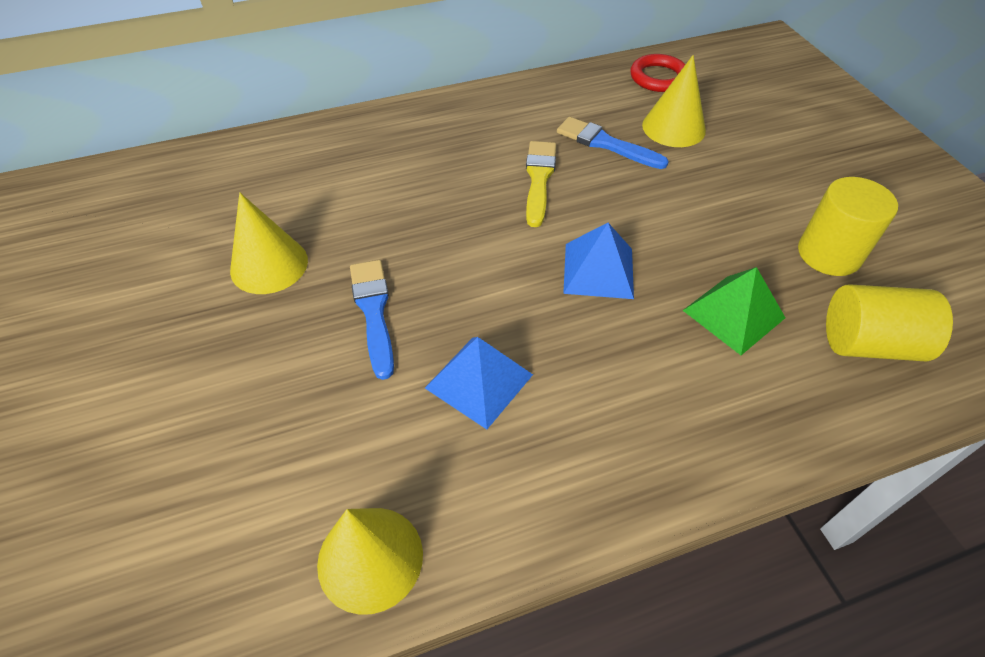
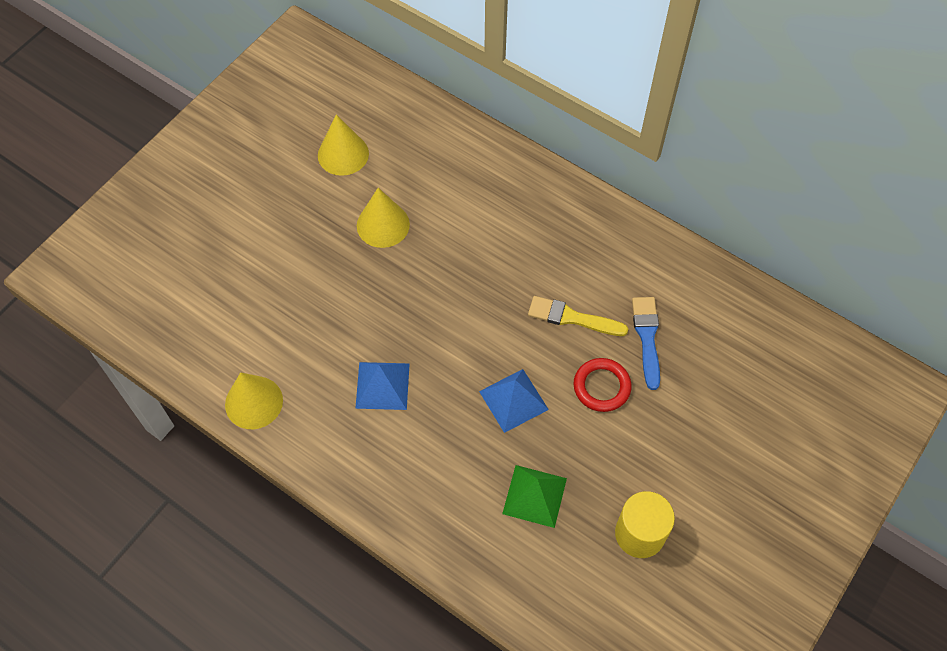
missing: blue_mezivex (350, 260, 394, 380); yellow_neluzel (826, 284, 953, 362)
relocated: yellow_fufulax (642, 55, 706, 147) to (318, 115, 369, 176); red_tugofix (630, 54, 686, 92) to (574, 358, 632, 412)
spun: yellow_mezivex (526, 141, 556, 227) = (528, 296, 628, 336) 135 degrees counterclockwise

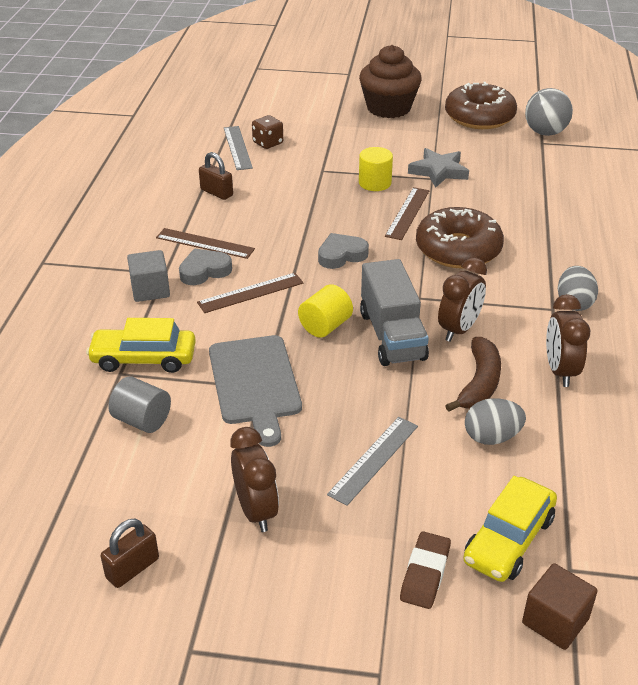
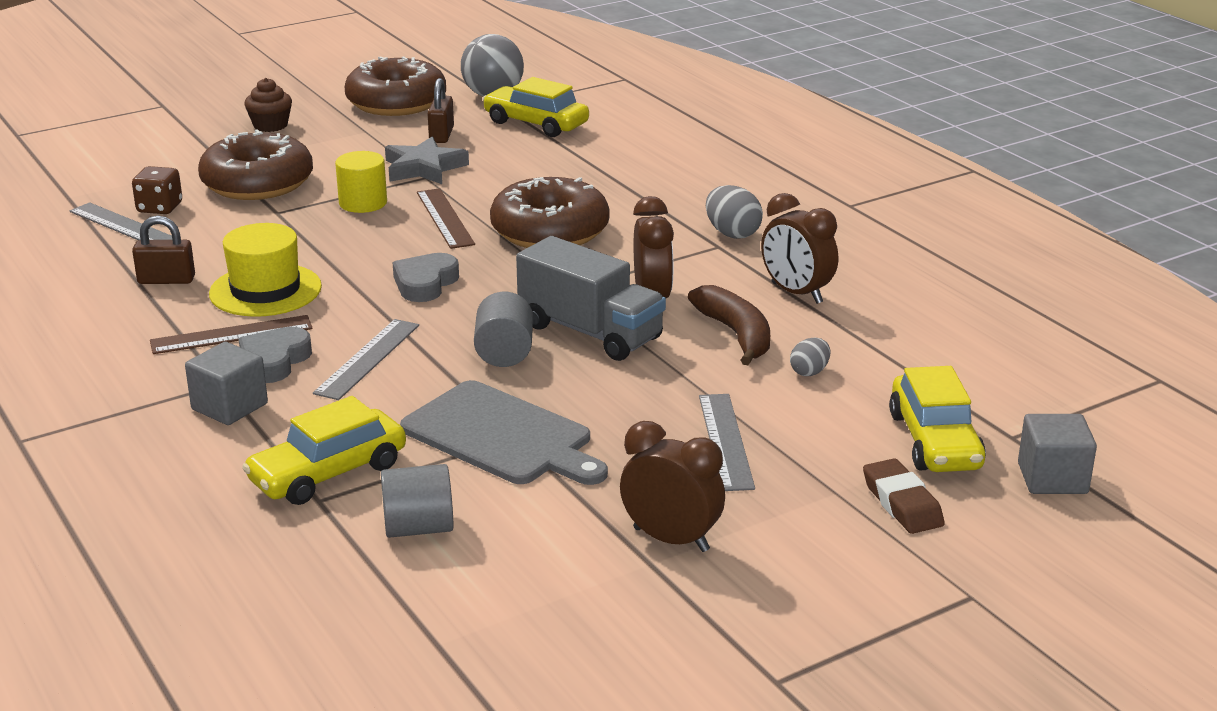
appeared: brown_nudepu (198, 129, 313, 200); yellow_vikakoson (209, 223, 322, 317); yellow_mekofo (482, 77, 589, 137)
relocated: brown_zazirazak (101, 519, 159, 588) to (427, 78, 454, 143)
colour: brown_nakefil (197, 273, 303, 313) to grey_nakefil (313, 319, 419, 400); yellow_neluzel (298, 284, 353, 338) to grey_neluzel (474, 292, 533, 367); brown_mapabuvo (522, 563, 598, 650) to grey_mapabuvo (1018, 414, 1097, 494)
size: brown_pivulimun (359, 45, 422, 118) = (244, 78, 292, 132) x0.51; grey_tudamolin (465, 398, 526, 445) = (790, 338, 830, 376) x0.62

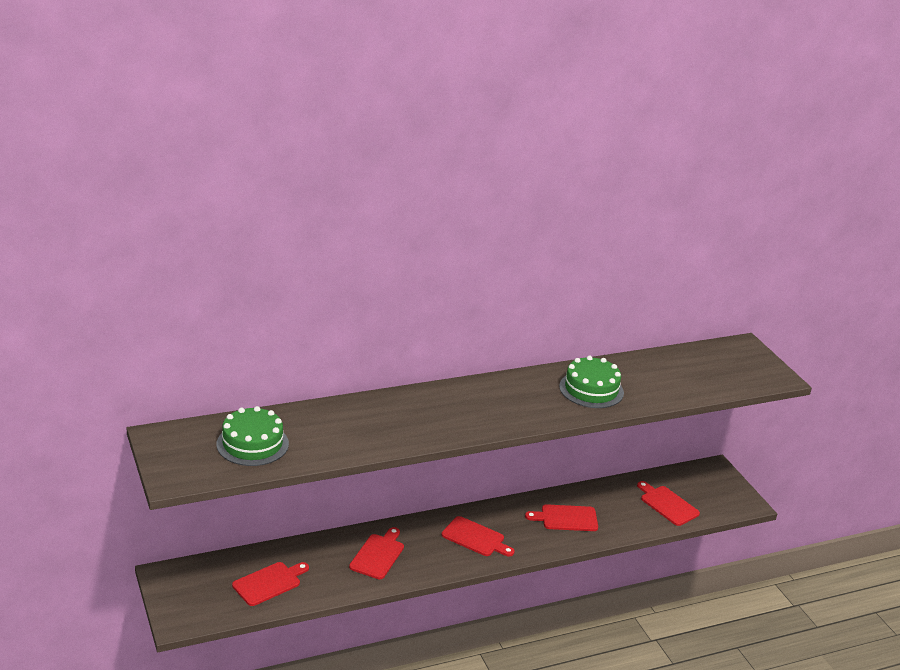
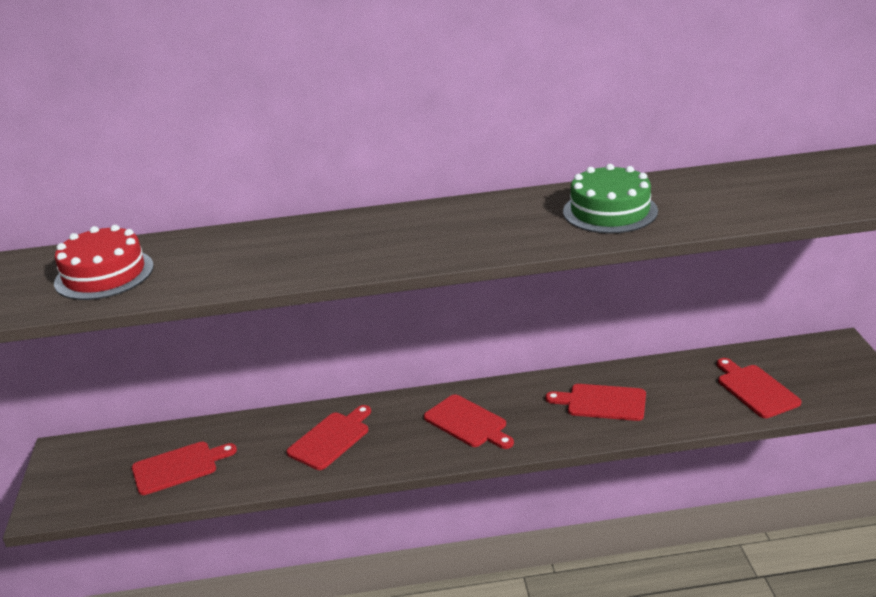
colour: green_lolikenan (216, 406, 289, 466) to red_lolikenan (54, 225, 154, 300)

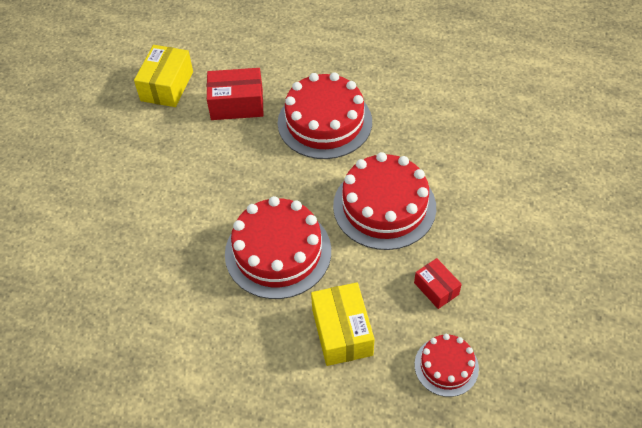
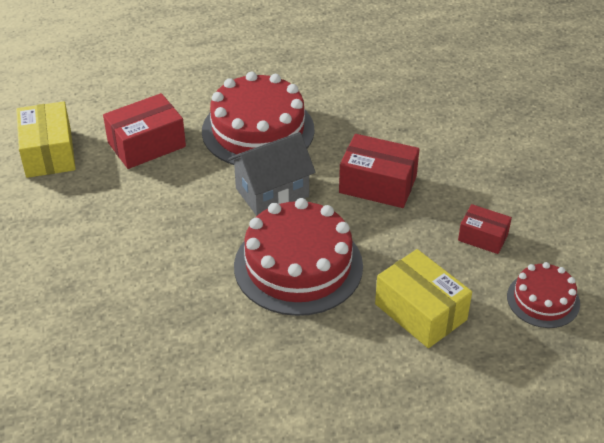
appeared: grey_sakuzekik (228, 132, 315, 216)
exchanged: red_lolikenan (333, 152, 436, 250) to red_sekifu (339, 134, 419, 208)

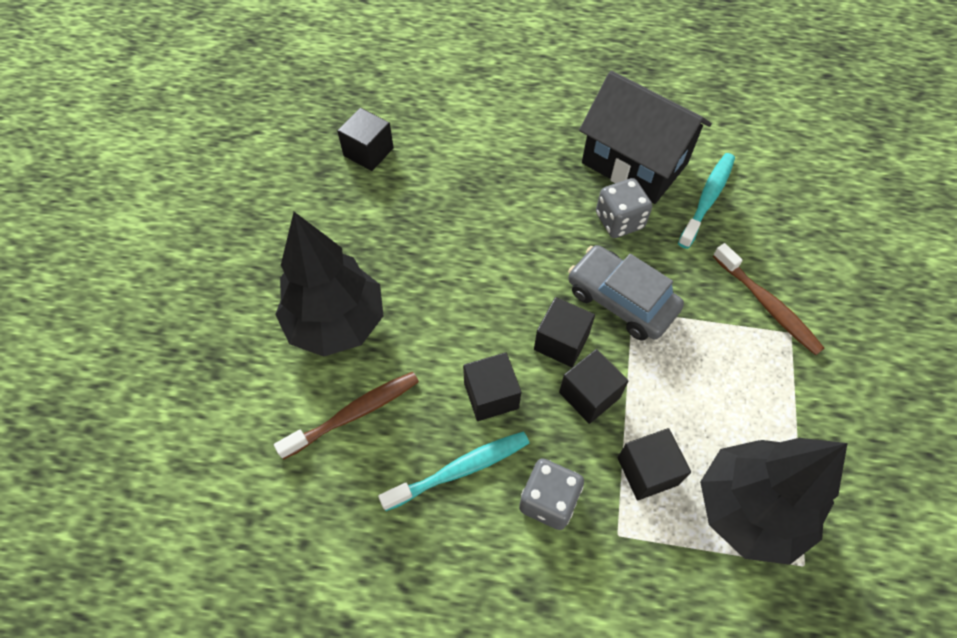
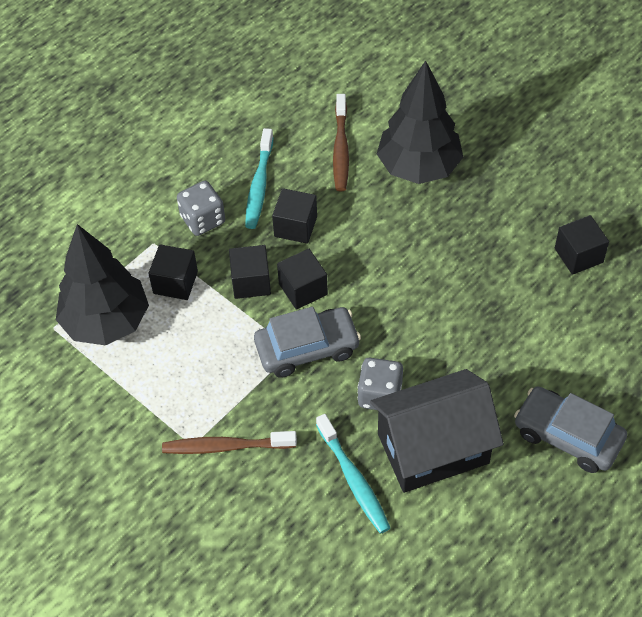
appeared: grey_mekofo (514, 386, 627, 473)

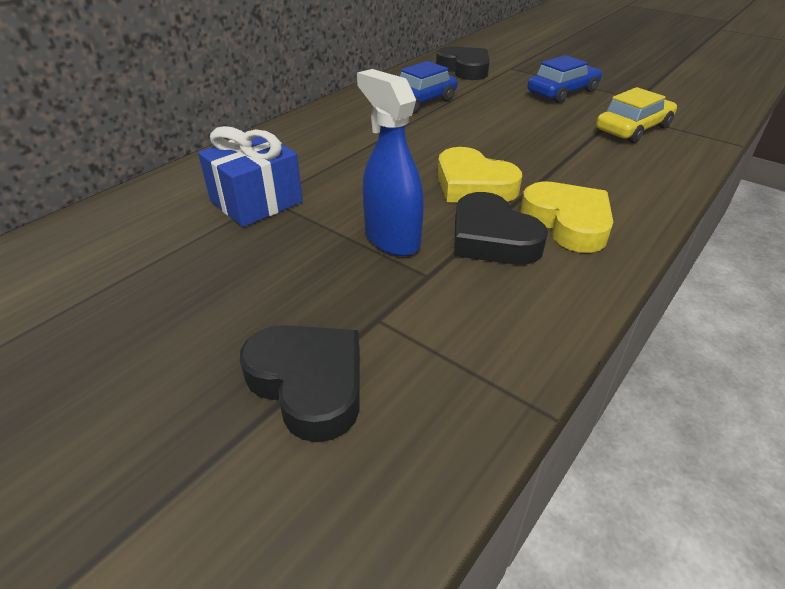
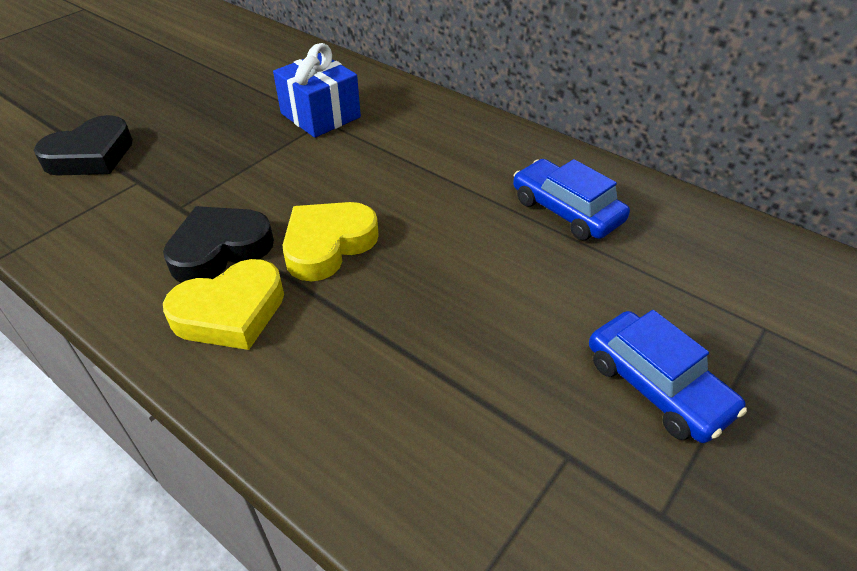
missing: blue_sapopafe (357, 69, 424, 256); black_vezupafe (436, 46, 490, 80); yellow_mekofo (596, 87, 677, 143)

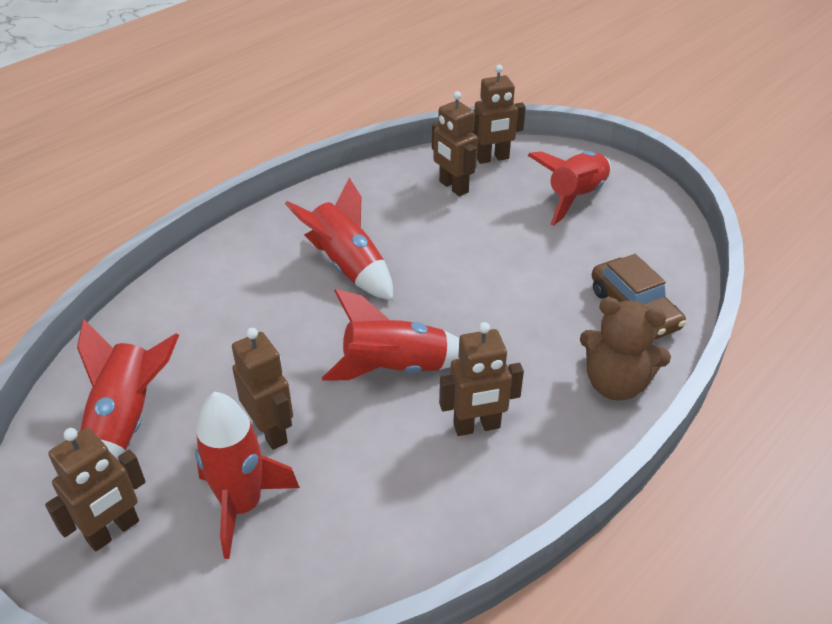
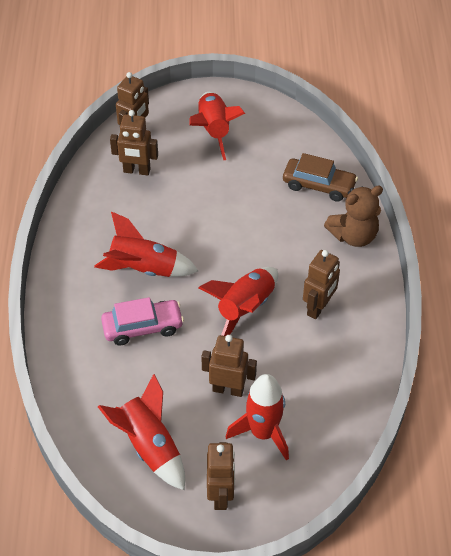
appeared: pink_mekofo (101, 297, 184, 346)

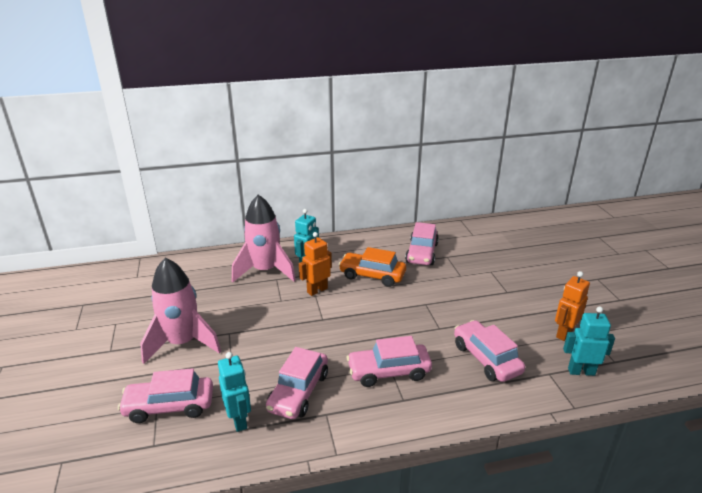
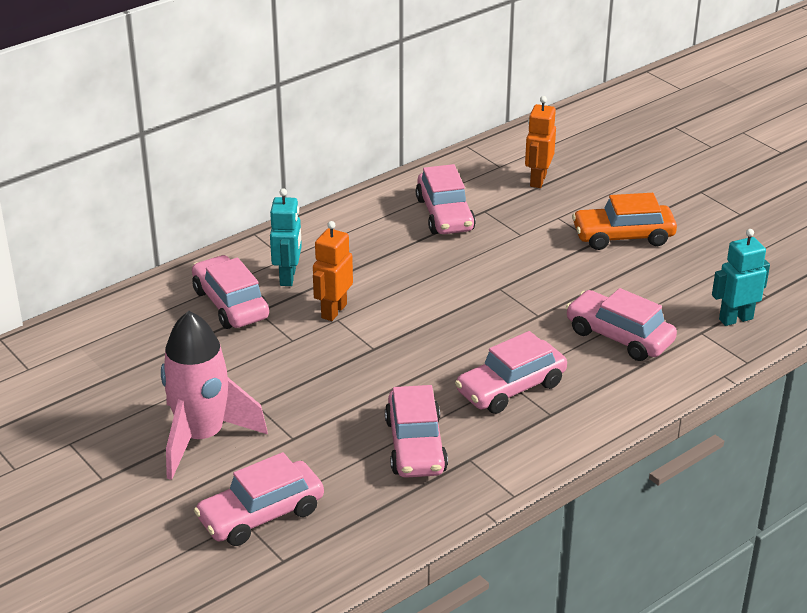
missing: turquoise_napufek (218, 352, 251, 432)
relocated: orange_napufek (555, 271, 590, 341) to (525, 96, 556, 188); orange_mekofo (339, 247, 406, 287) to (572, 193, 677, 250)
exchanged: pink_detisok (232, 195, 296, 282) to pink_mekofo (192, 255, 269, 329)

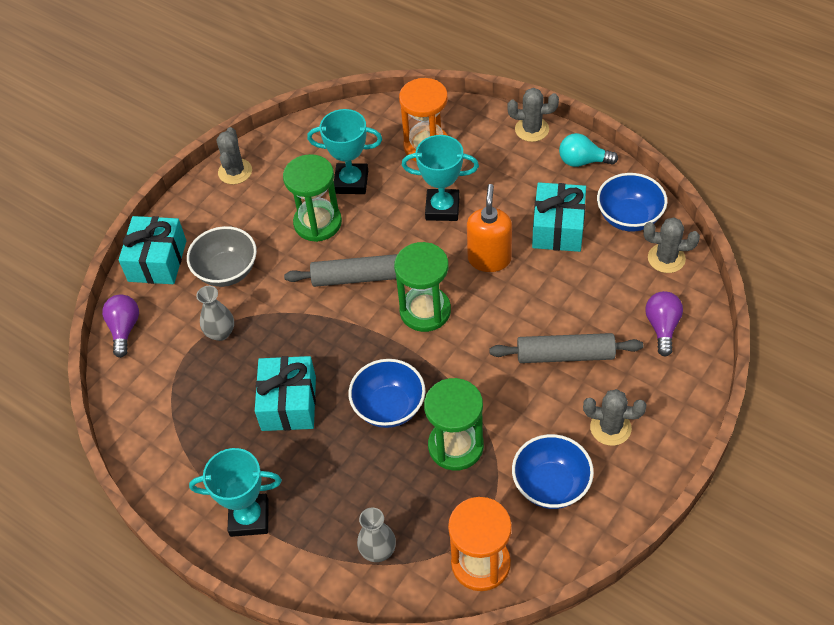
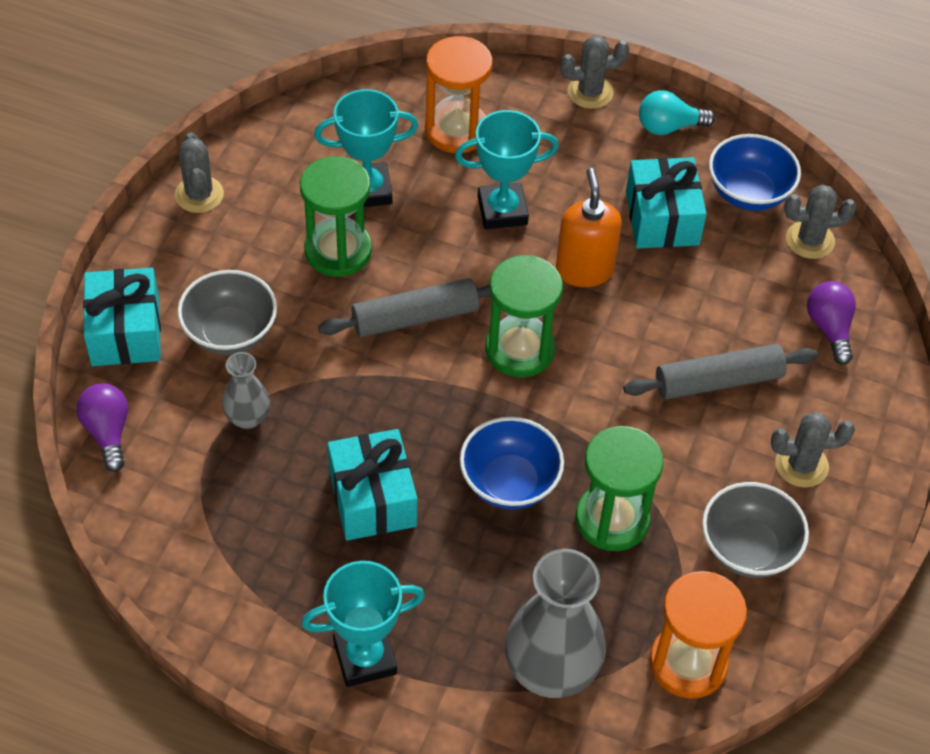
colour: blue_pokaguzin (512, 434, 594, 509) to grey_pokaguzin (702, 482, 809, 578)
size: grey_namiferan (357, 508, 396, 562) = (505, 549, 606, 698) x1.91

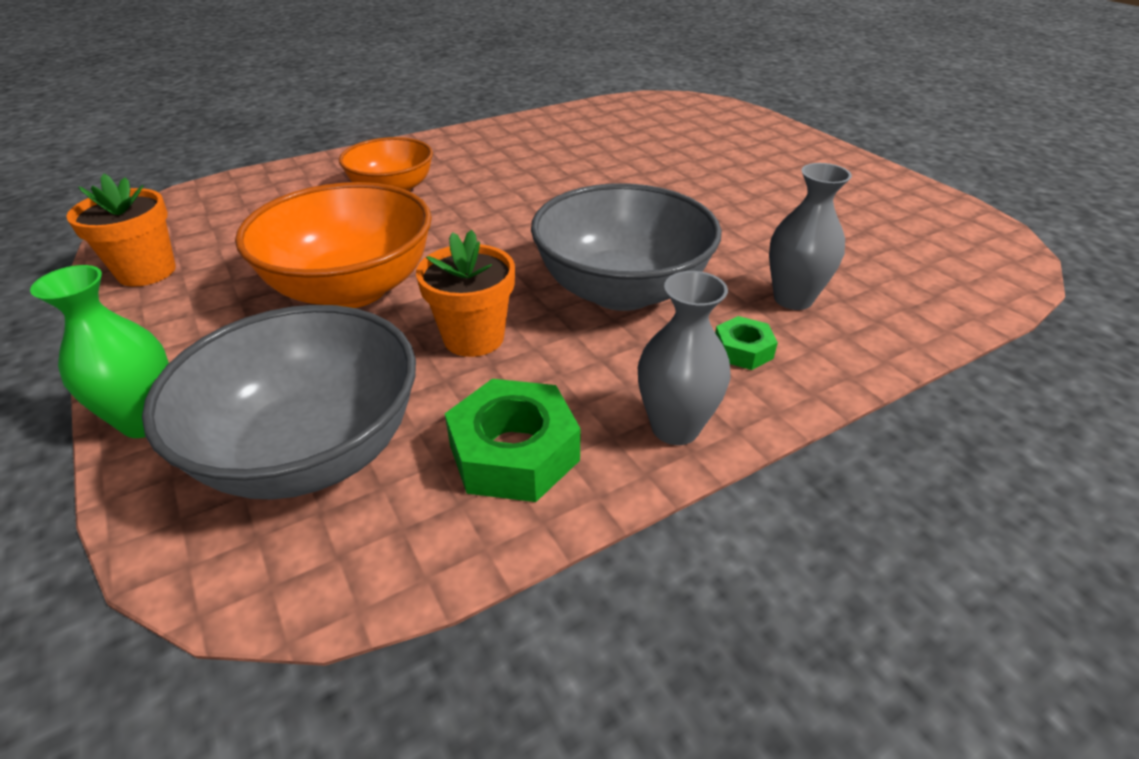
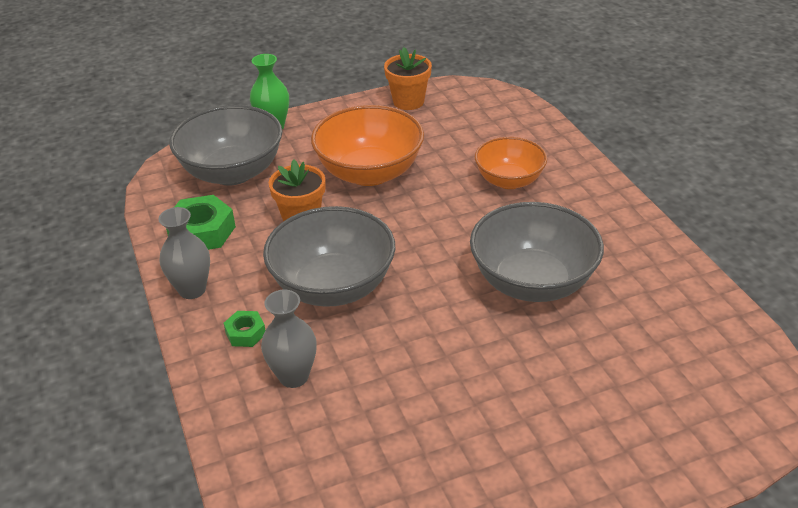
appeared: grey_pokaguzin (470, 202, 604, 302)

